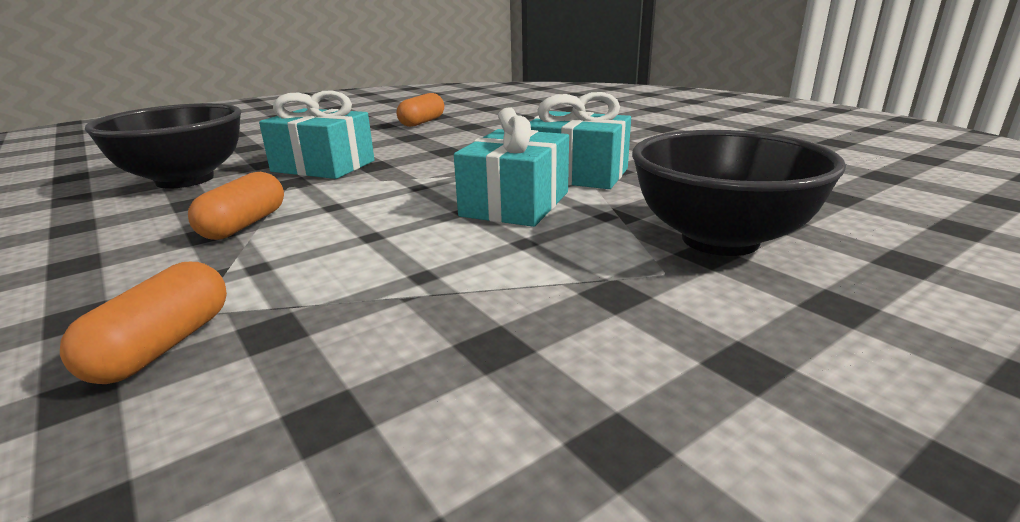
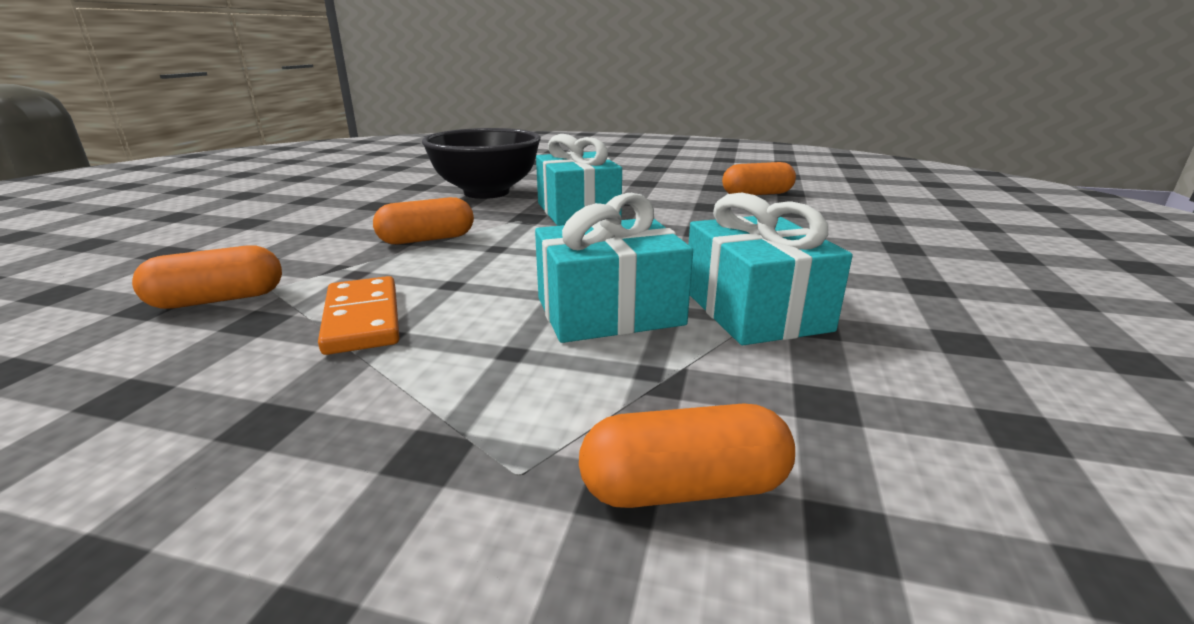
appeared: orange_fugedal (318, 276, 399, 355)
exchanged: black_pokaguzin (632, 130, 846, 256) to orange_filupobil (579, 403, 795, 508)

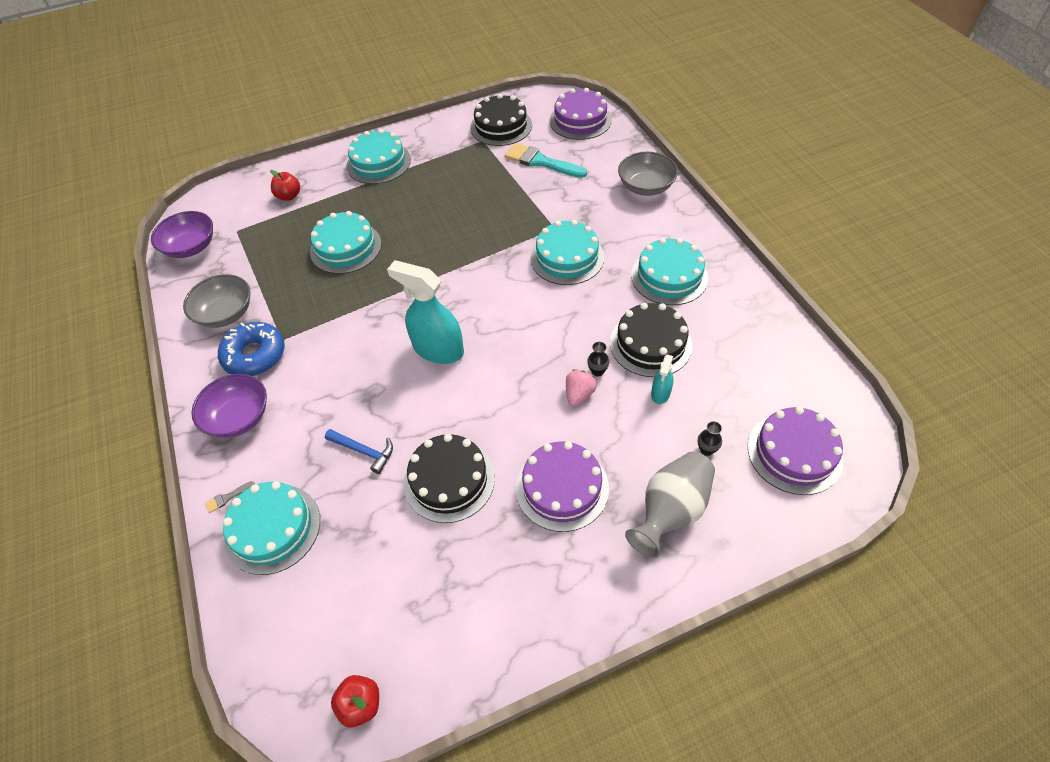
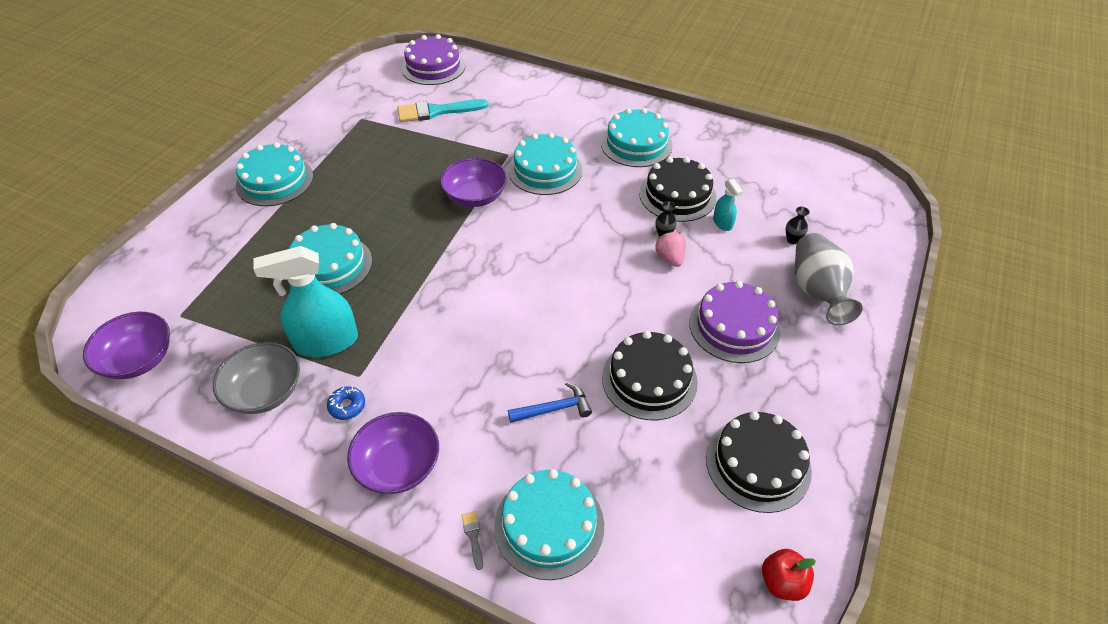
missing: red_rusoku (270, 170, 300, 201); grey_pokaguzin (618, 152, 678, 196); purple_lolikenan (748, 407, 844, 495)
appeared: purple_pokaguzin (440, 158, 507, 207)
relocated: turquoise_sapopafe (387, 260, 464, 364) to (253, 246, 358, 357); black_lolikenan (470, 94, 532, 146) to (706, 411, 812, 513)
spun: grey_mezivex (205, 481, 255, 513) = (462, 511, 483, 570) 150 degrees clockwise
size: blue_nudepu (218, 322, 285, 376) = (327, 386, 365, 420) x0.47

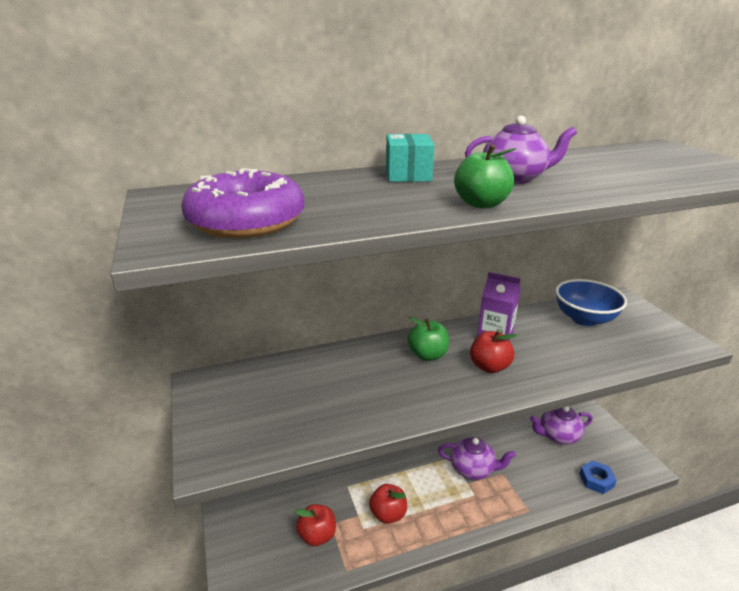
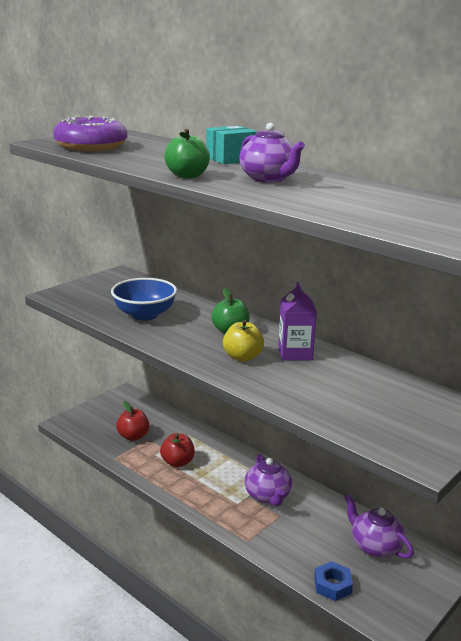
relocated: blue_pokaguzin (555, 279, 627, 326) to (111, 278, 177, 321)
colour: red_rusoku (470, 330, 517, 373) to yellow_rusoku (223, 320, 264, 362)

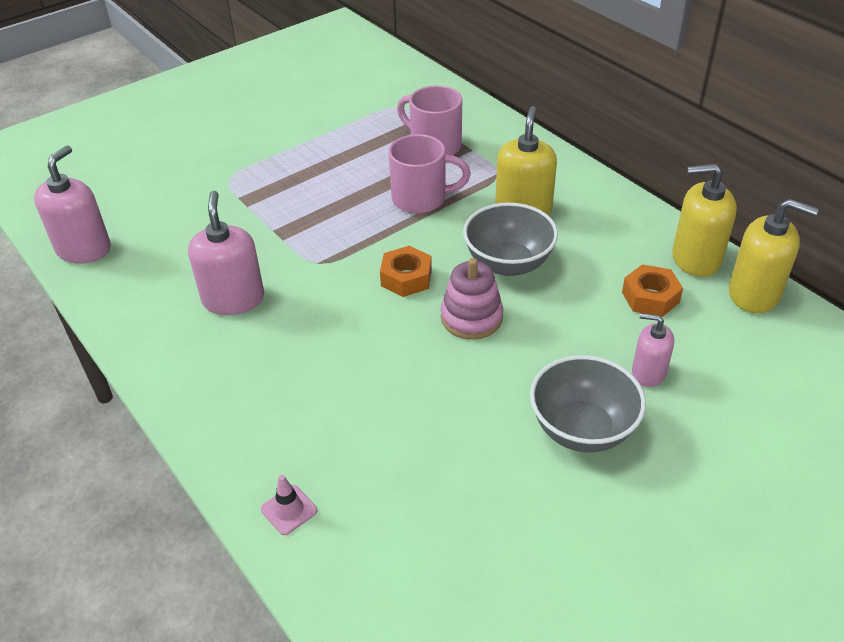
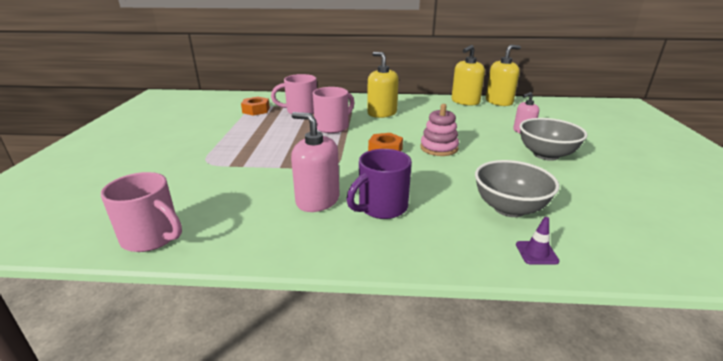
appeared: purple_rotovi (346, 149, 412, 219)
relocated: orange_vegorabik (622, 264, 683, 317) to (241, 97, 270, 116); grey_pokaguzin (463, 202, 558, 276) to (475, 160, 559, 217)
exchanged: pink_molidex (34, 145, 111, 264) to pink_rotovi (101, 172, 182, 252)
colour: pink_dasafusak (261, 475, 318, 535) to purple_dasafusak (516, 217, 559, 265)

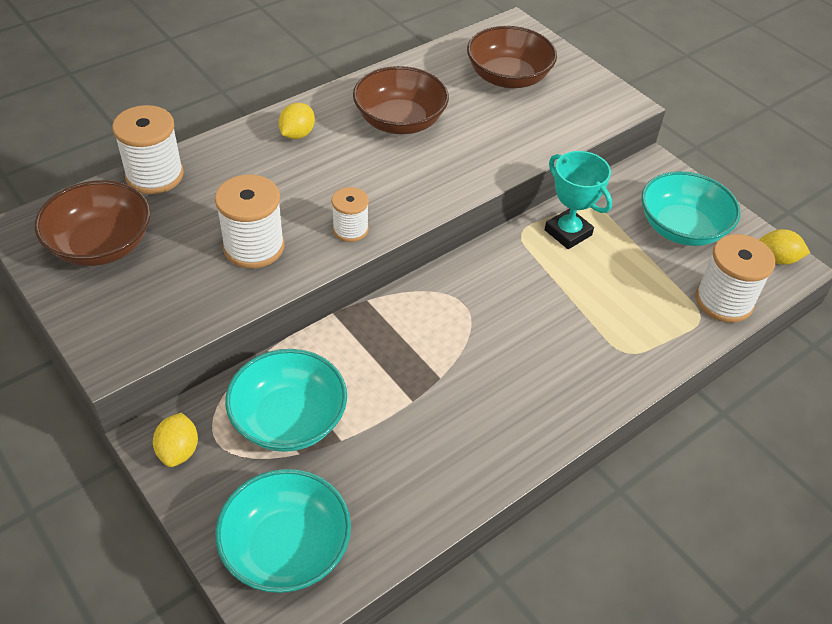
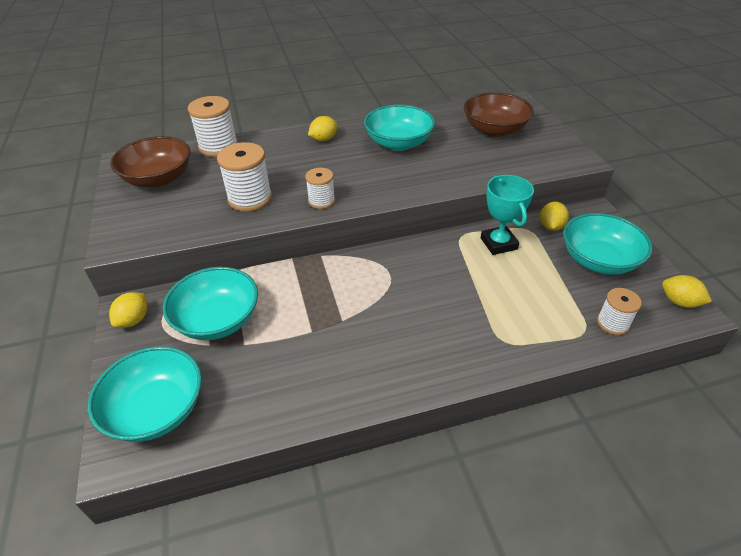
appeared: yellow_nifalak (540, 202, 569, 231)
colour: brown_pokaguzin (353, 66, 449, 134) to turquoise_pokaguzin (364, 105, 435, 151)
size: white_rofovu (695, 234, 775, 323) = (597, 288, 642, 335) x0.60

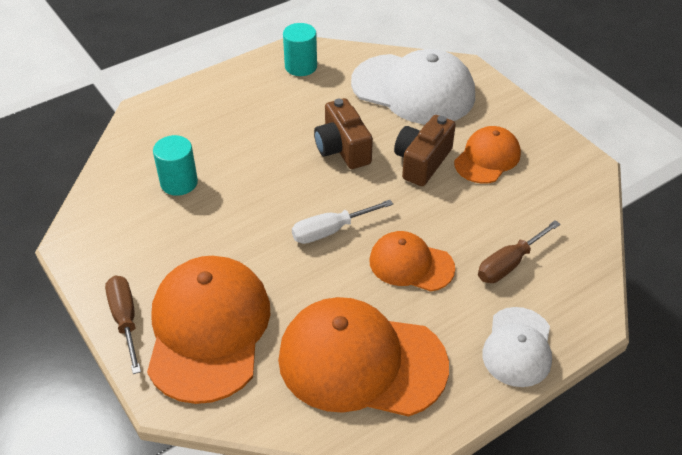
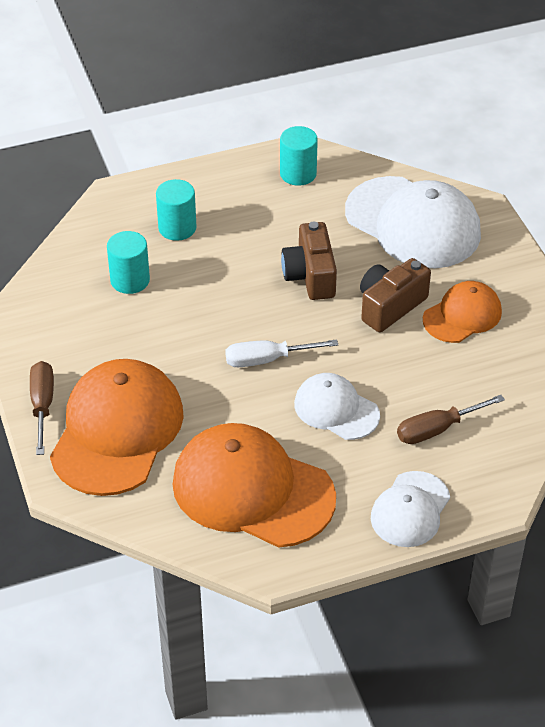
appeared: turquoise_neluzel (156, 179, 197, 241)
colour: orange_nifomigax (369, 231, 455, 292) to white_nifomigax (294, 373, 380, 440)

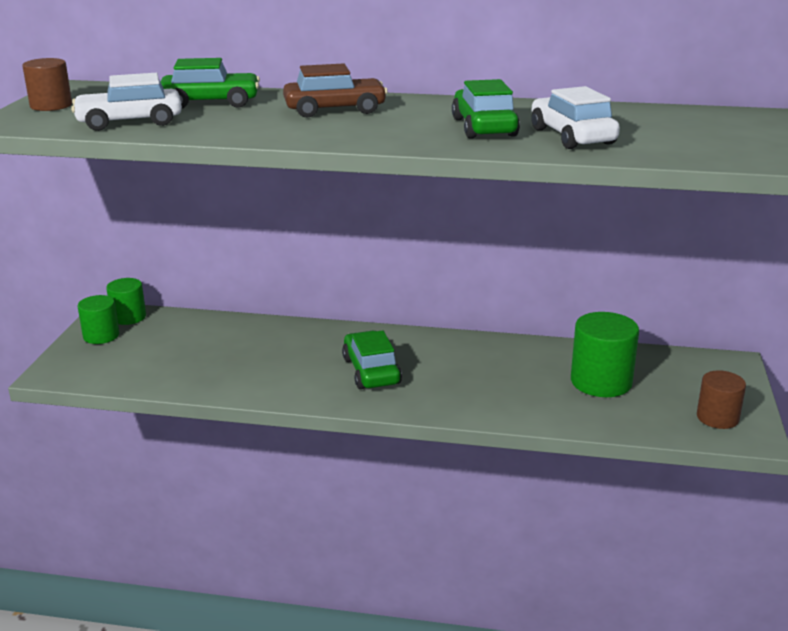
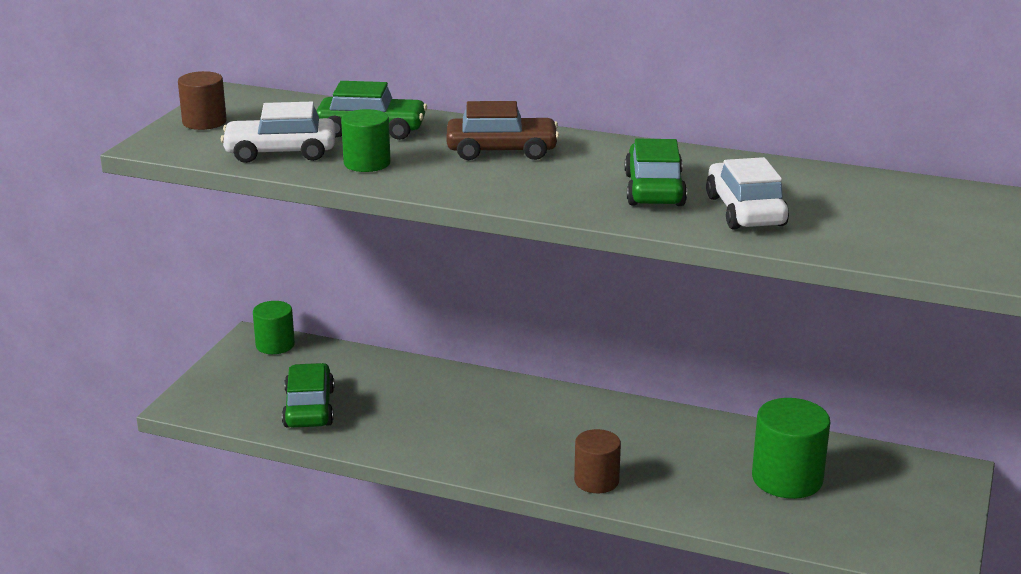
relocated: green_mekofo (342, 330, 402, 389) to (282, 363, 334, 428); green_neluzel (78, 295, 120, 344) to (341, 109, 391, 172); brown_neluzel (697, 370, 746, 429) to (574, 429, 621, 493)

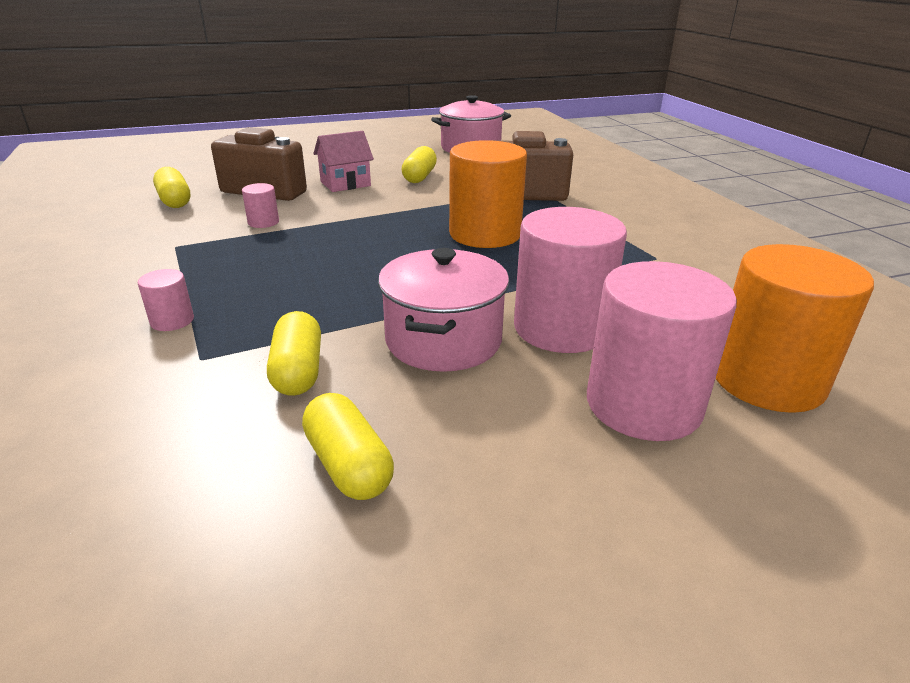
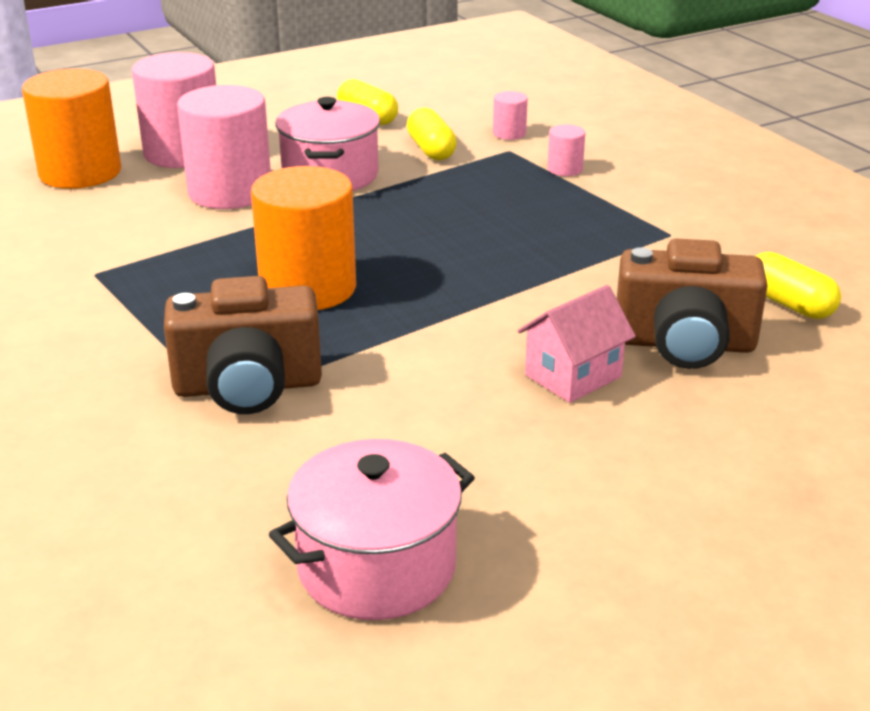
missing: yellow_filupobil (401, 146, 437, 183)
relocated: pink_neluzel (242, 183, 279, 228) to (493, 91, 528, 140)

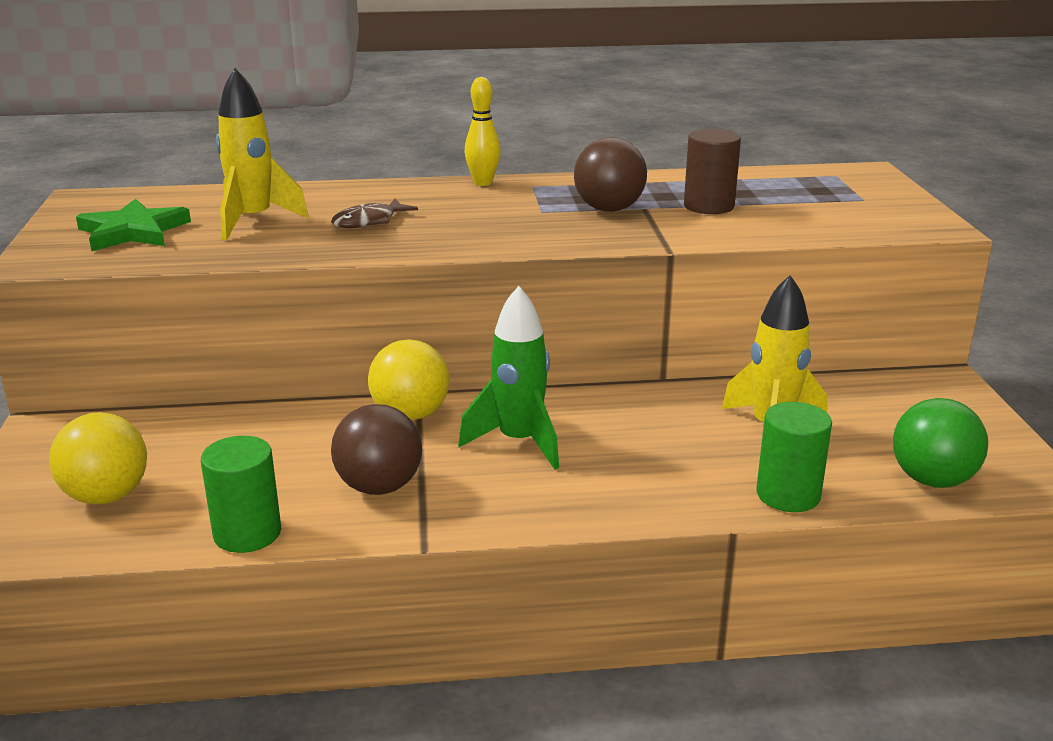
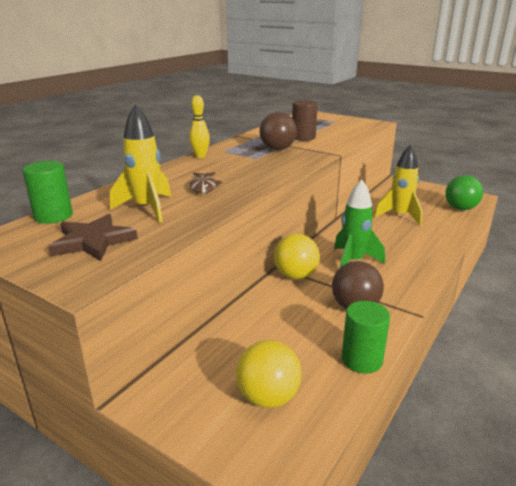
relocated: green_neluzel (756, 402, 832, 512) to (22, 161, 73, 224)
colour: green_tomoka (76, 199, 191, 251) to brown_tomoka (48, 214, 138, 261)

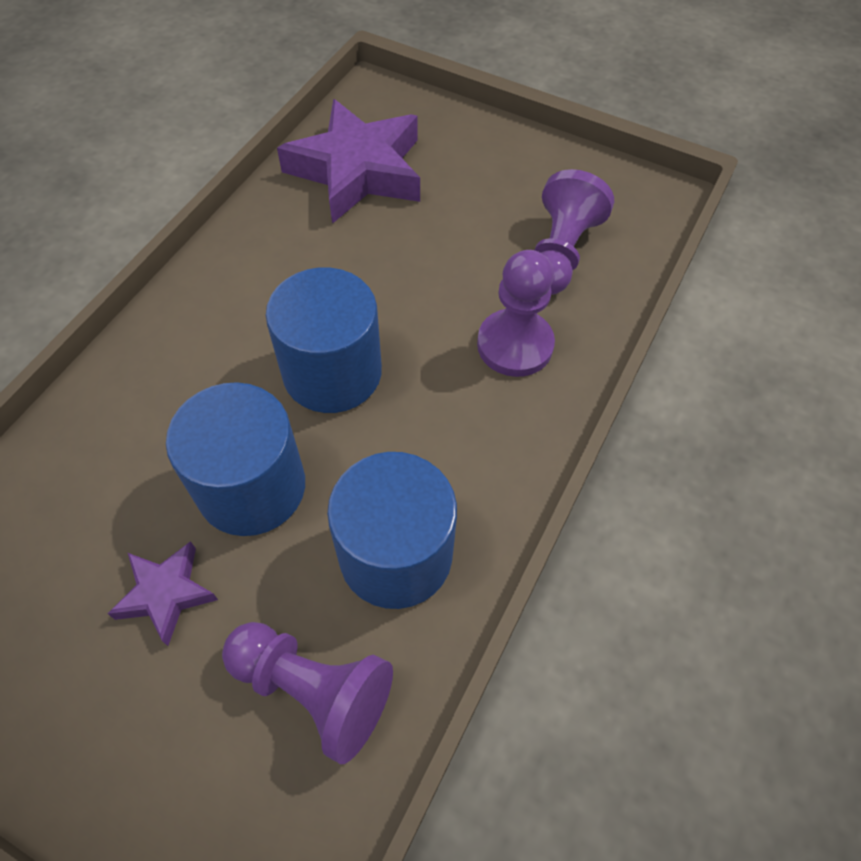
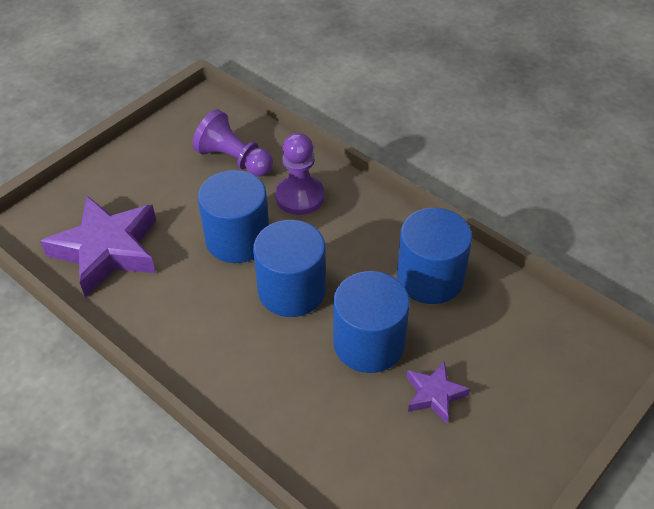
missing: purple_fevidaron (222, 622, 393, 764)
appeared: blue_neluzel (198, 170, 269, 263)

